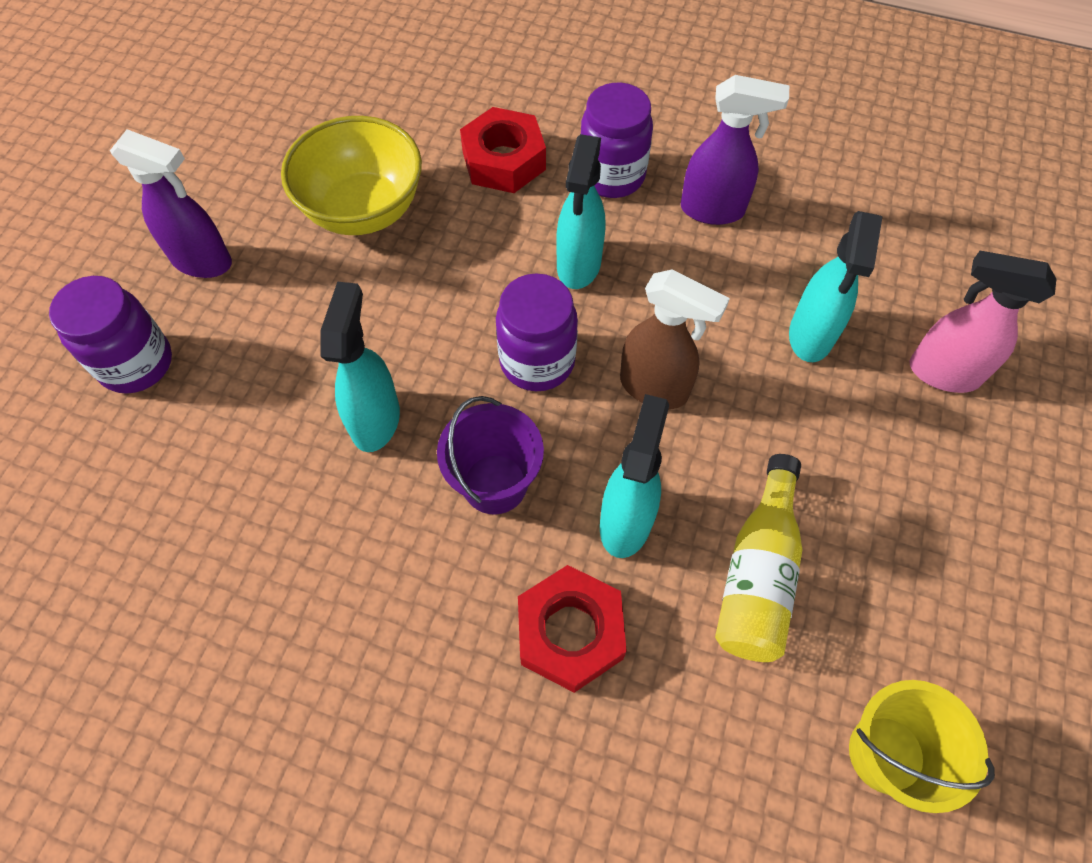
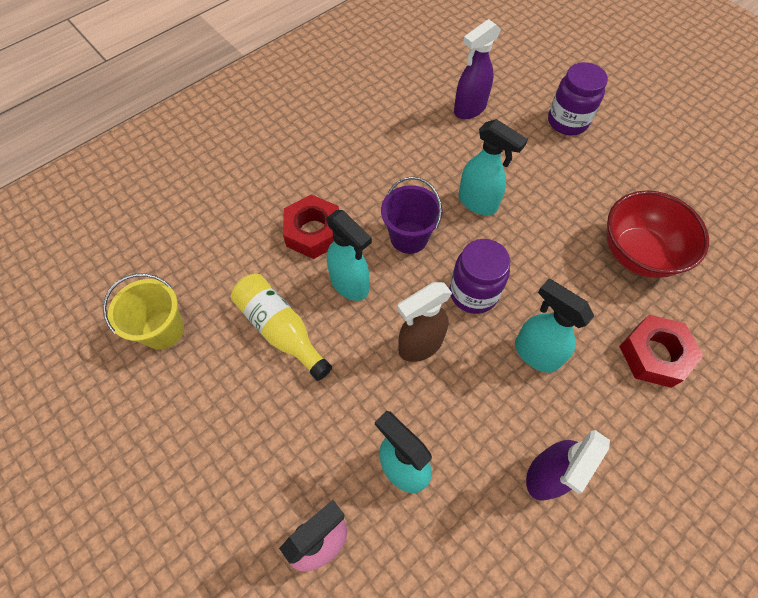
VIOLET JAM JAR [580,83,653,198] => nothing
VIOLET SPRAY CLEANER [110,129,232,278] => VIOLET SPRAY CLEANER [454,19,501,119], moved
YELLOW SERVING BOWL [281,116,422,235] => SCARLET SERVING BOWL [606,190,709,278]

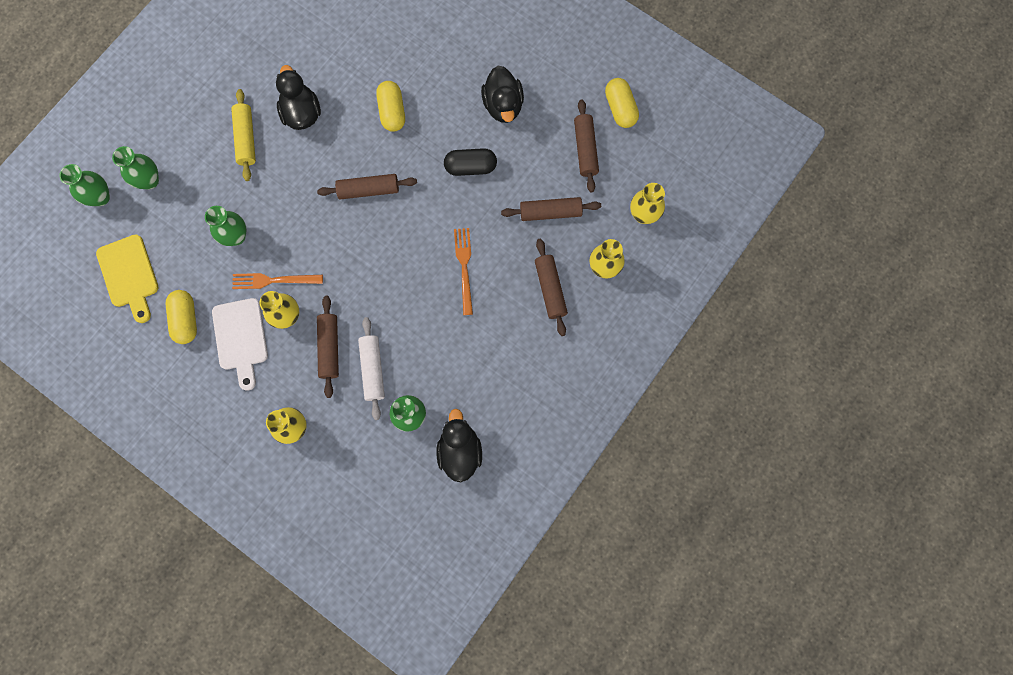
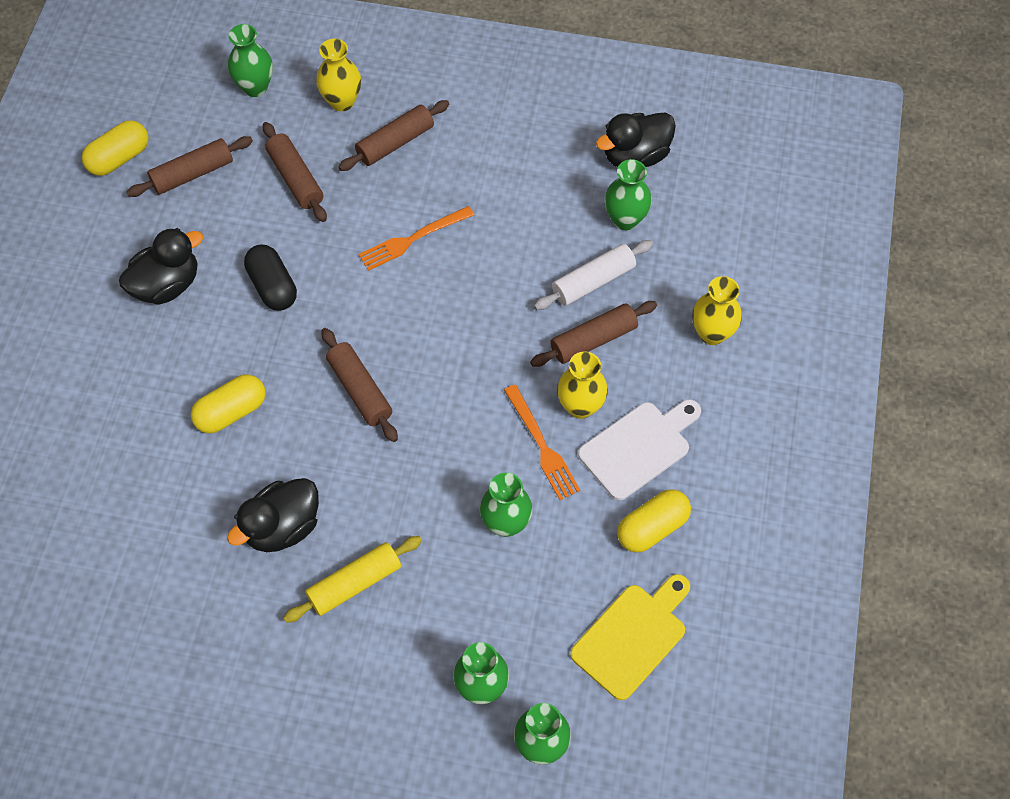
YELLOW VASE [630,183,665,224] => GREEN VASE [228,24,273,97]

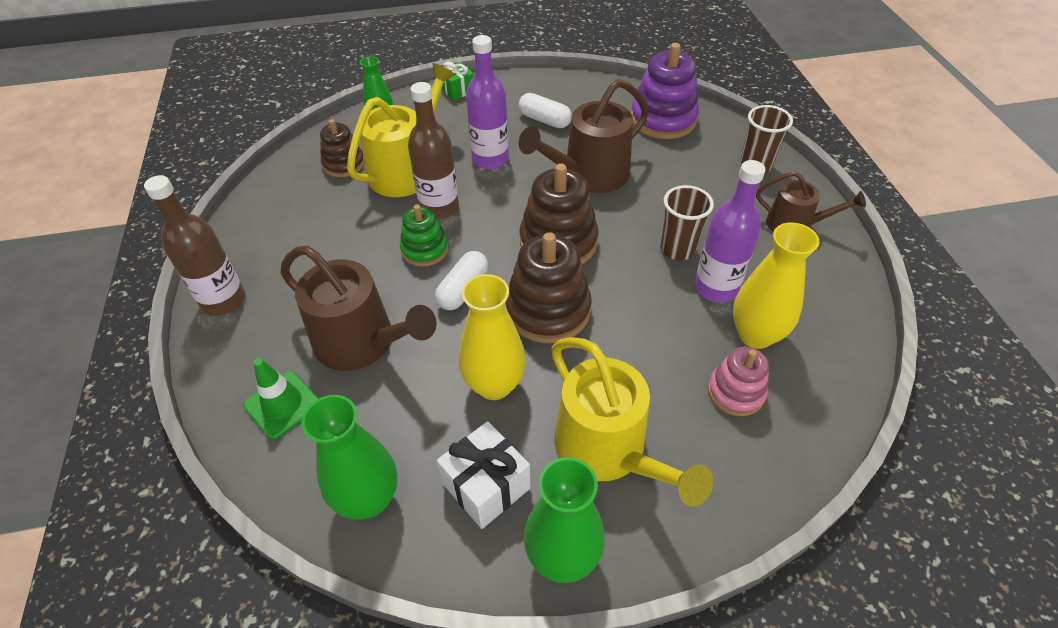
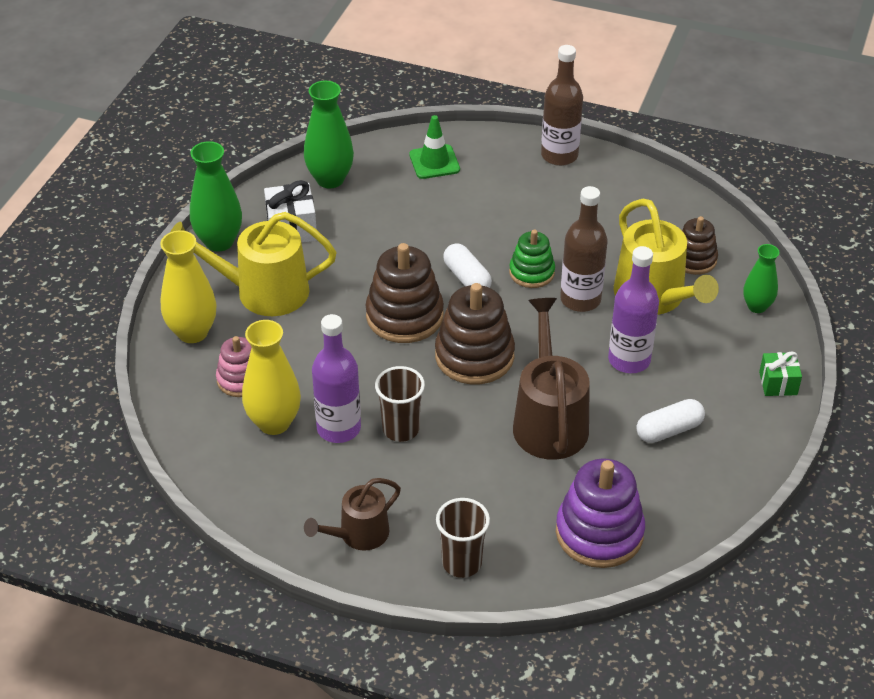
DARK BROWN WATERING CAN [281,246,437,371] => nothing
YELLOW VASE [459,274,526,400] => YELLOW VASE [160,230,217,343], moved

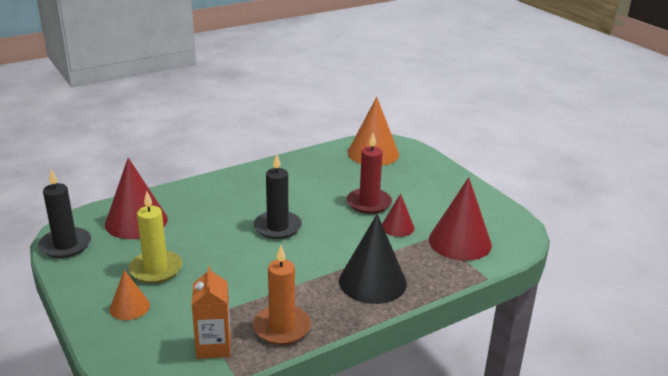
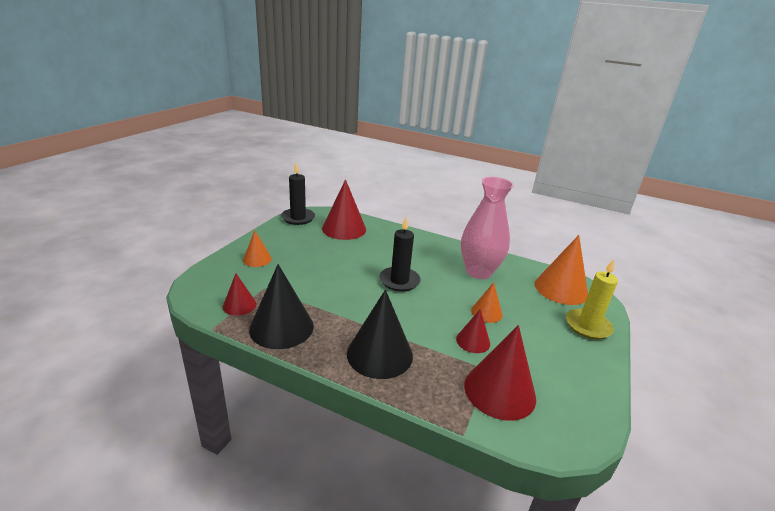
nothing => ROSE-PINK VASE [461,177,514,279]
YELLOW CANDLE [129,191,182,283] => YELLOW CANDLE [566,259,618,340], moved
BRIGHT ORANGE MILK CARTON [192,266,231,359] => SCARLET CONE [223,274,257,316]
BRIGHT ORANGE CANDLE [253,245,311,345] => EBONY CONE [249,264,314,349]
SCARLET CANDLE [347,133,392,214] => BRIGHT ORANGE CONE [471,282,502,323]

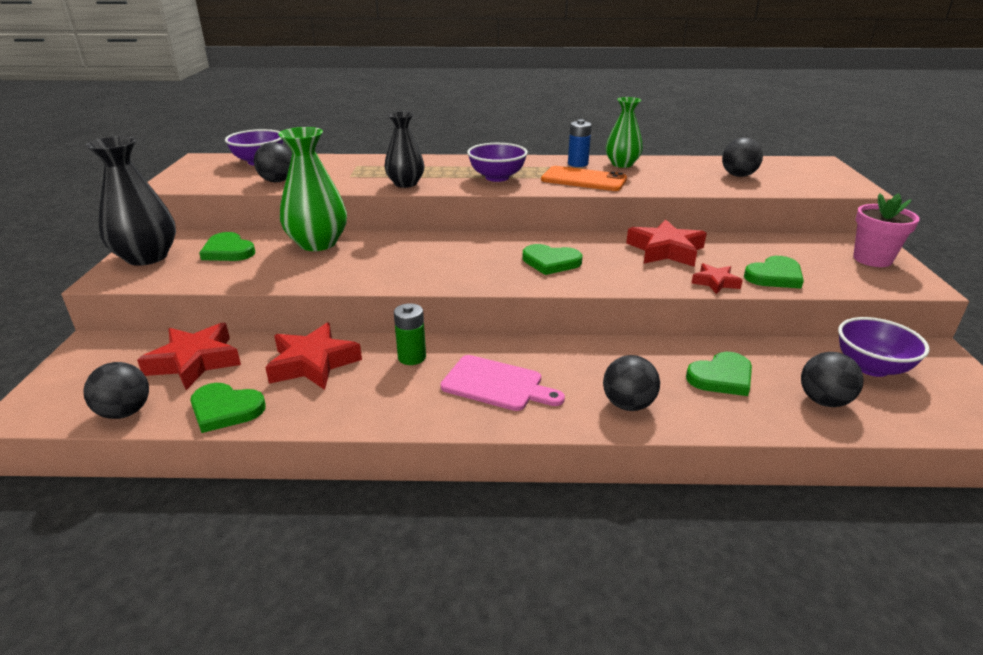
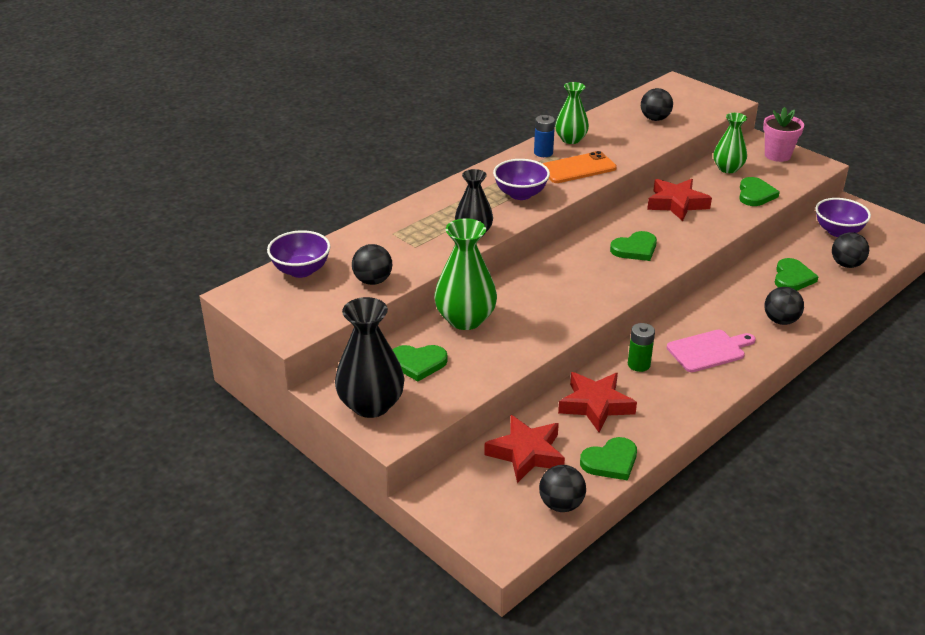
SCARLET STAR [691,263,743,294] => nothing
nothing => GREEN VASE [713,113,747,173]

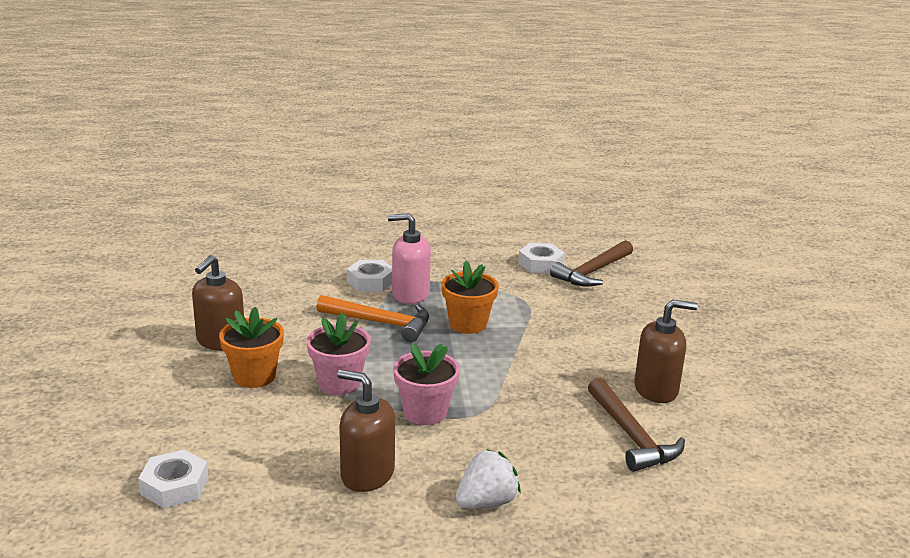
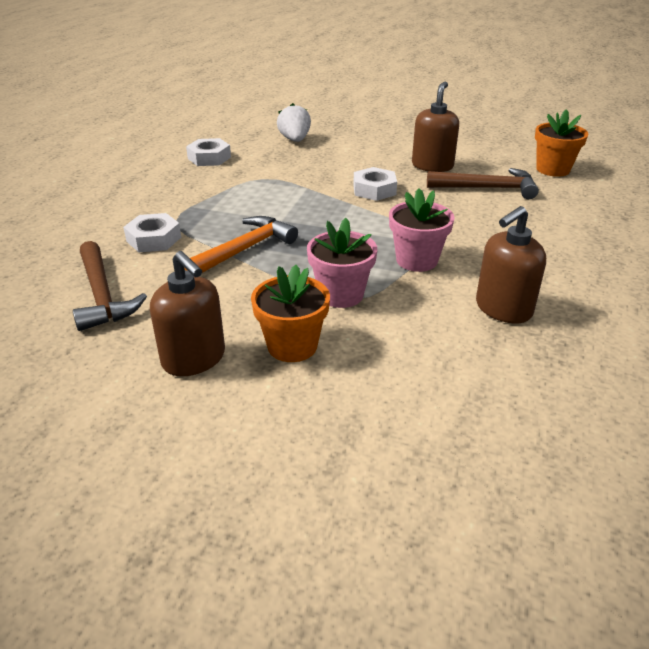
ROSE-PINK SOAP PUMP [388,213,431,304] => nothing
SNOW-WHITE NUT [138,450,209,508] => SNOW-WHITE NUT [353,167,397,201], moved
BRIGHT ORANGE PLANT POT [442,261,499,334] => BRIGHT ORANGE PLANT POT [535,109,588,177], moved
SNOW-WHITE BERRY [456,449,521,508] => SNOW-WHITE BERRY [277,103,311,142], moved
DARK BROWN CLAW HAMMER [550,240,633,287] => DARK BROWN CLAW HAMMER [73,241,147,331], moved

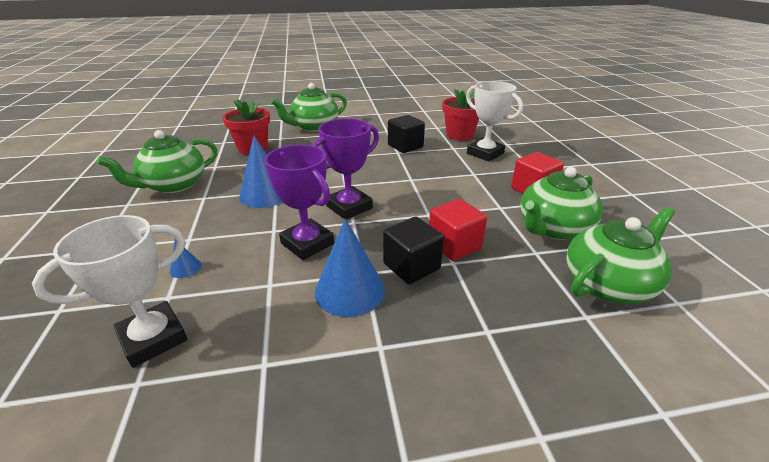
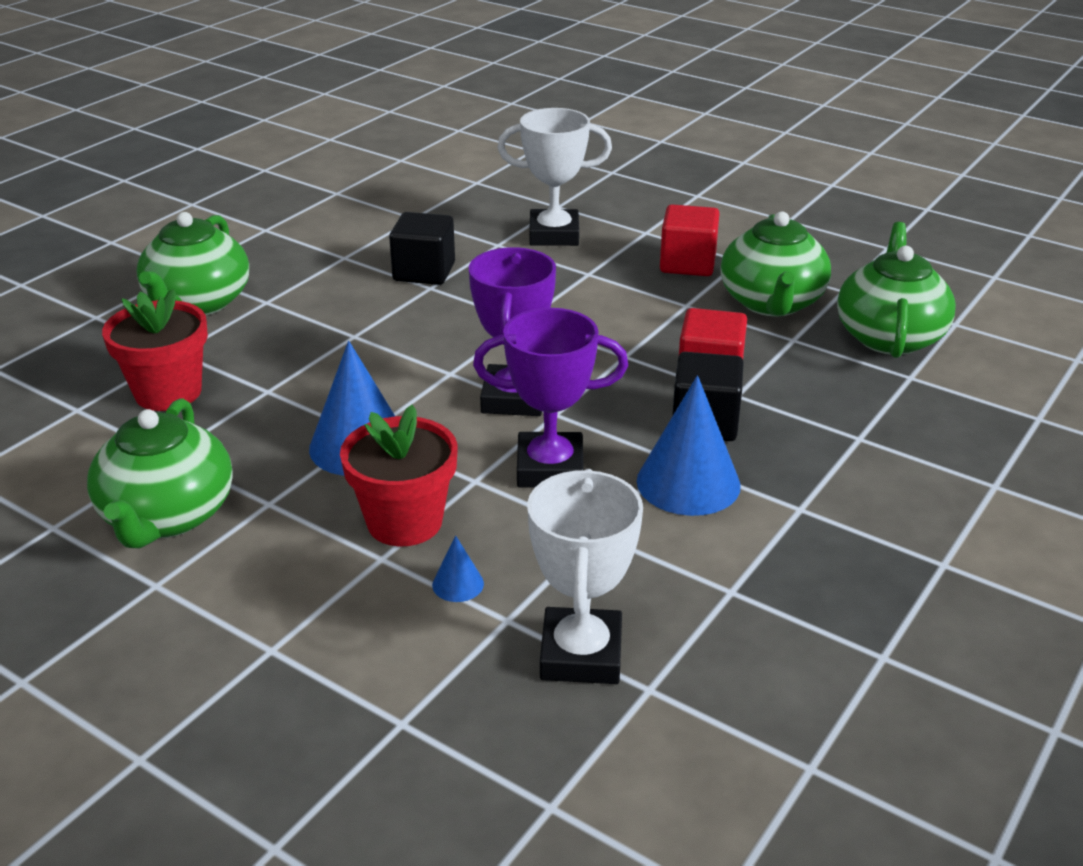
SCARLET PLANT POT [442,89,479,140] => SCARLET PLANT POT [340,405,458,546], moved

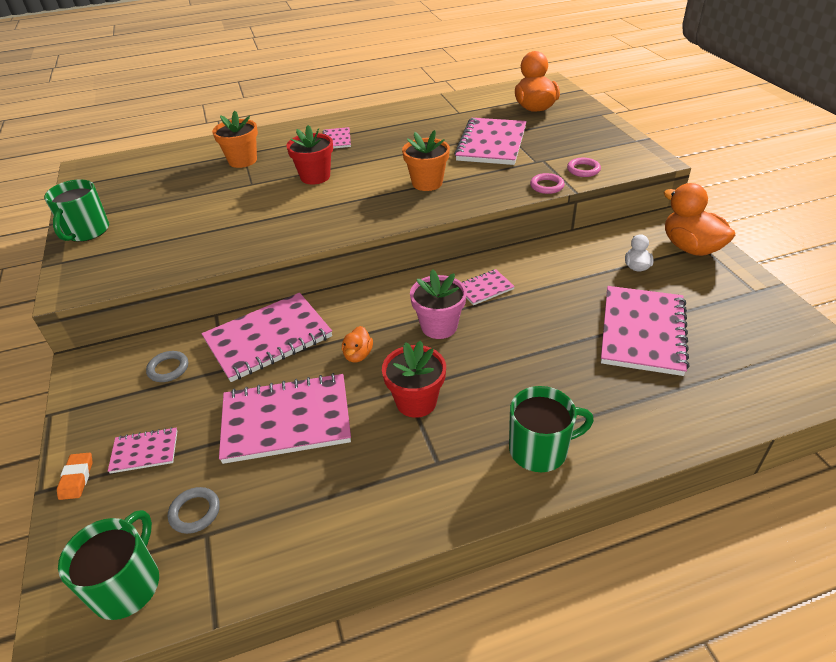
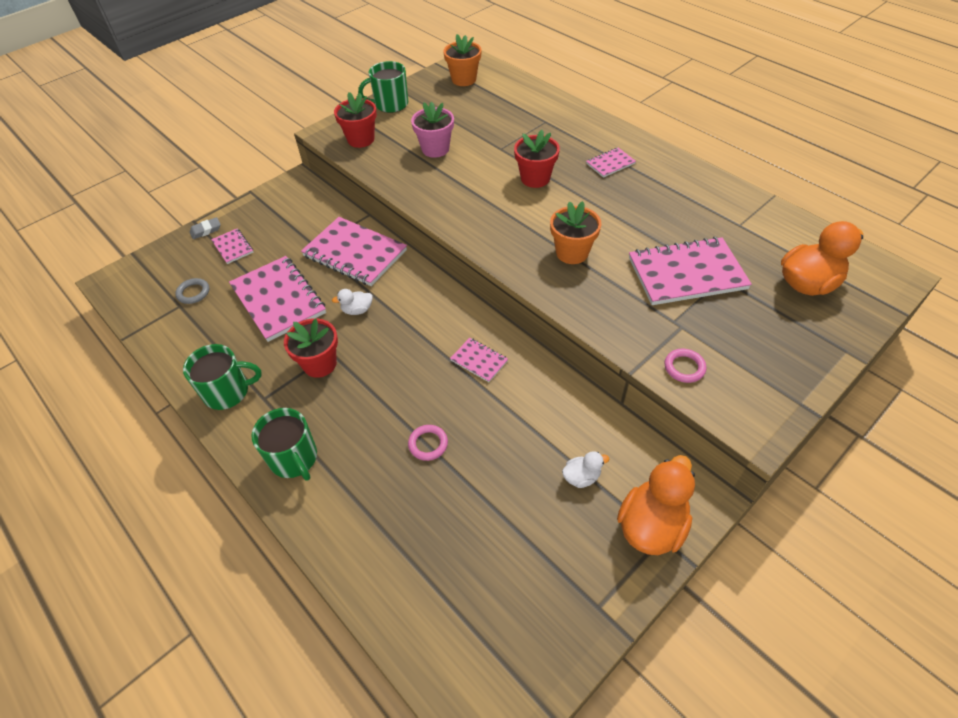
GRAY HOOP [146,351,188,382] => nothing
ROSE-PINK EXERCISE BOOK [601,286,690,376] => nothing
nothing => SCARLET PLANT POT [334,92,377,148]
GREEN COFFEE MUG [58,510,159,620] => GREEN COFFEE MUG [183,344,262,410], moved
BRIGHT ORANGE PLANT POT [212,111,258,168] => BRIGHT ORANGE PLANT POT [443,34,482,86], moved
ROSE-PINK PLANT POT [410,269,467,339] => ROSE-PINK PLANT POT [411,101,454,158], moved
ROSE-PINK HOOP [530,173,565,194] => ROSE-PINK HOOP [408,425,448,461], moved
BRIGHT ORANGE ERASER [57,453,93,500] => GRAY ERASER [190,217,221,239]
BRIGHT ORANGE RUBBER DUCK [342,326,373,363] => SNOW-WHITE RUBBER DUCK [332,289,373,315]

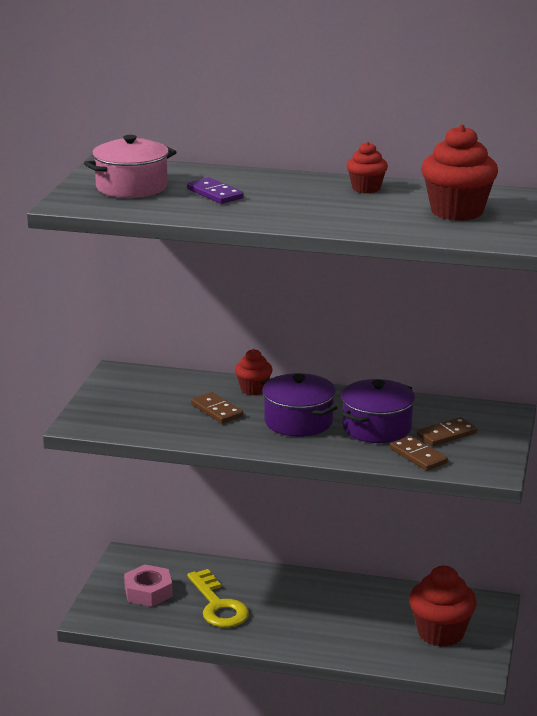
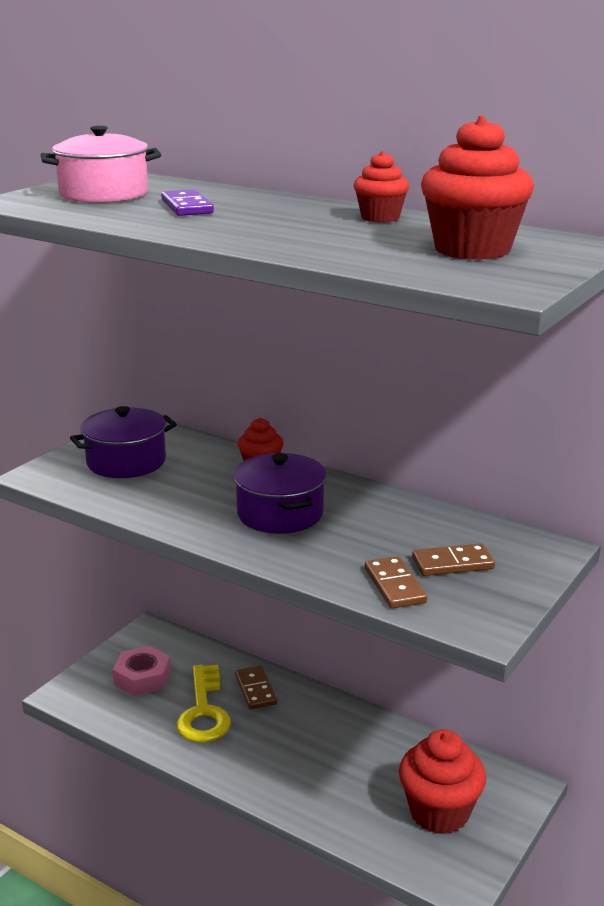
DARK BROWN DOMINO PIECE [191,392,243,424] => DARK BROWN DOMINO PIECE [235,666,277,710], moved
VIOLET POT [341,379,415,443] => VIOLET POT [70,406,177,478], moved

